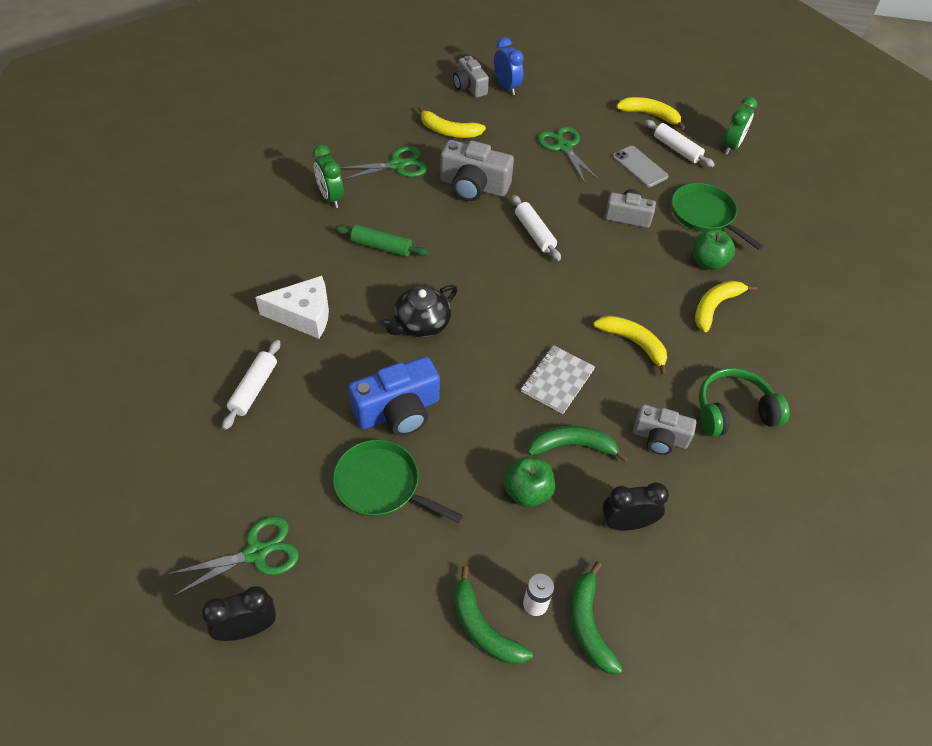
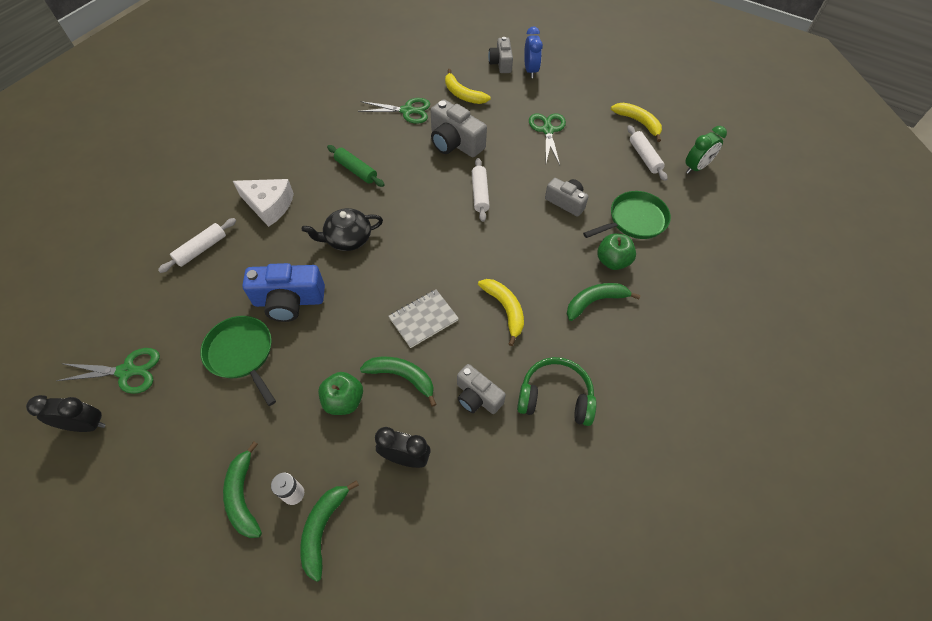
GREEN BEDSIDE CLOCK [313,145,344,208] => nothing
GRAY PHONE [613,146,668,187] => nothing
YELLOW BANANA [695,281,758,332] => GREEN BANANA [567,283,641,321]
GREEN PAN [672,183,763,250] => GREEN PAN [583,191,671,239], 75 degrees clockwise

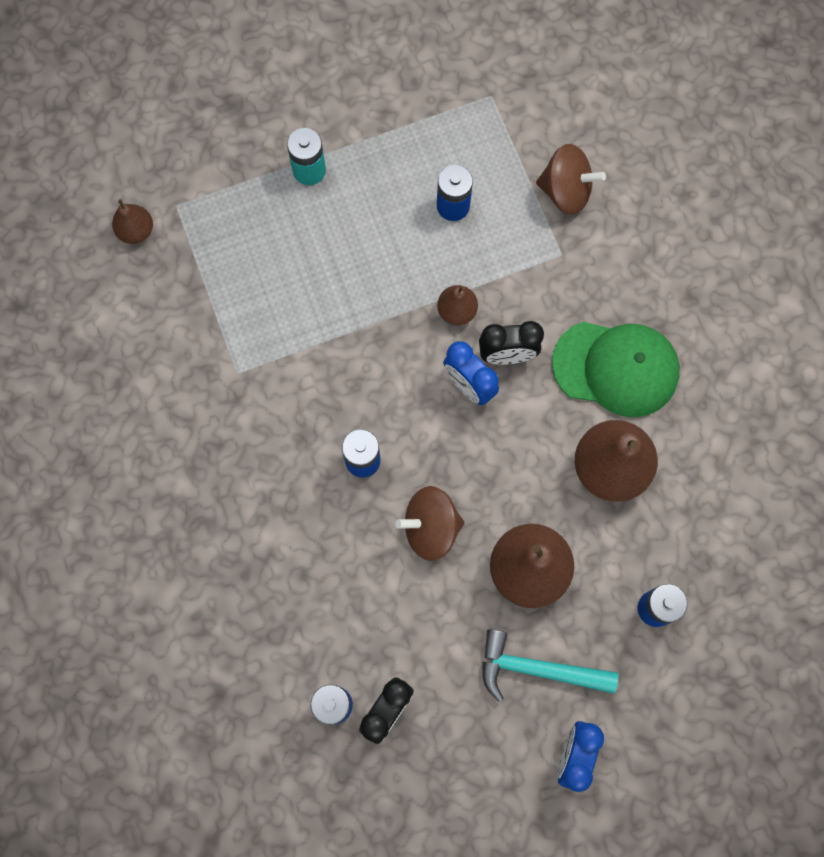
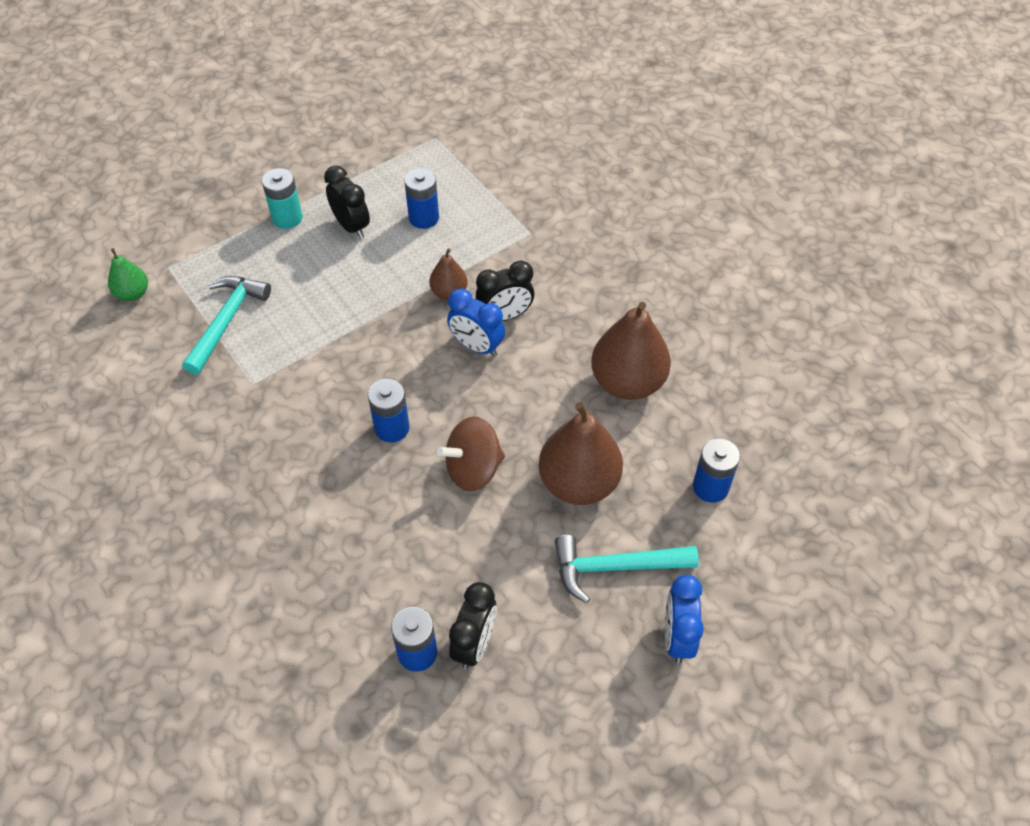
DARK BROWN WHIRLIGIG [536,144,606,215] => nothing
GREEN PEAKED CAP [552,322,680,417] => nothing
nothing => AQUA CLAW HAMMER [182,276,271,375]
nothing => EBONY BEDSIDE CLOCK [324,165,370,239]
DARK BROWN PEAR [112,199,153,244] => GREEN PEAR [108,248,148,301]

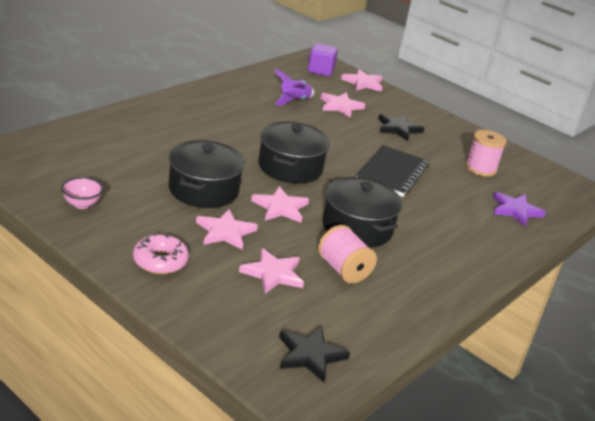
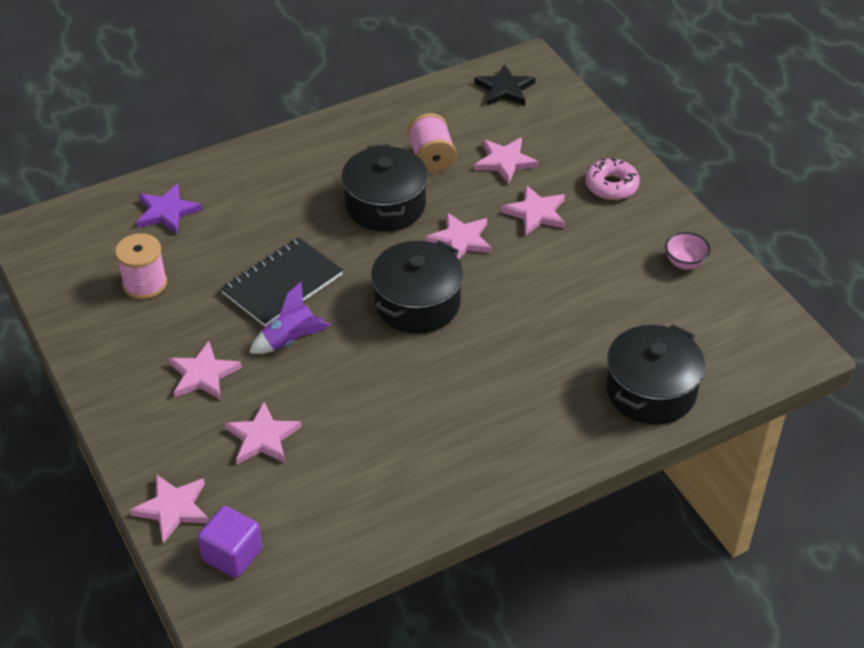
EBONY POT [169,140,245,208] => EBONY POT [606,324,705,425], moved
VIOLET ROCKET [274,69,314,105] => VIOLET ROCKET [249,282,331,354], moved
EBONY STAR [378,114,424,141] => ROSE-PINK STAR [168,341,242,400]

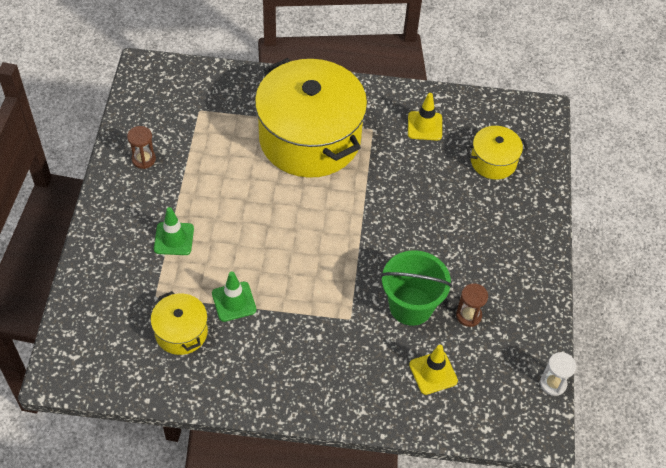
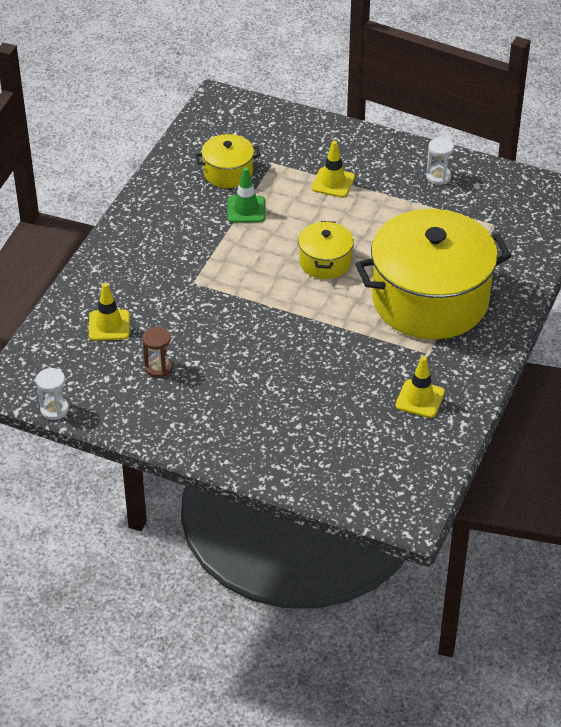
GREEN SAND BUCKET [381,250,452,326] => nothing
YELLOW POT [466,126,528,180] => YELLOW POT [298,221,354,279], moved
DARK BROWN SAND TIMER [127,126,156,169] => SNOW-WHITE SAND TIMER [426,137,454,185]
GREEN ROAD CONE [154,207,194,255] => YELLOW ROAD CONE [311,141,355,198]

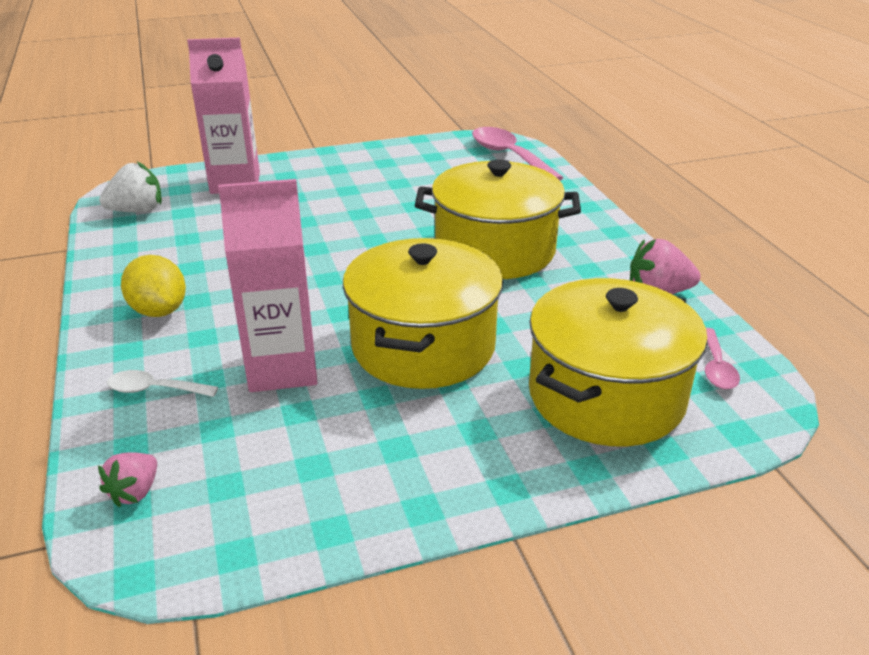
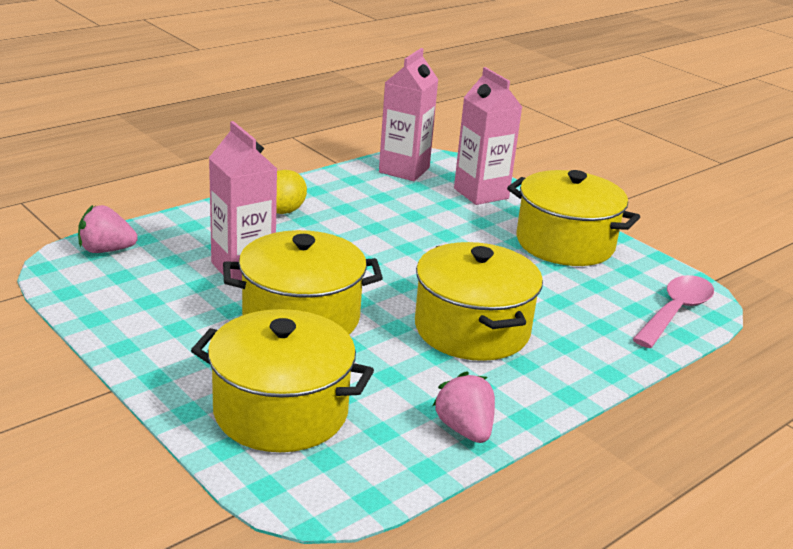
SNOW-WHITE TABLESPOON [107,370,218,397] => nothing
ROSE-PINK TABLESPOON [705,328,740,389] => nothing
nothing => YELLOW POT [507,170,640,266]
SNOW-WHITE BERRY [99,161,162,212] => ROSE-PINK MILK CARTON [379,48,439,181]
ROSE-PINK BERRY [98,452,157,507] => ROSE-PINK BERRY [78,205,138,253], x1.55

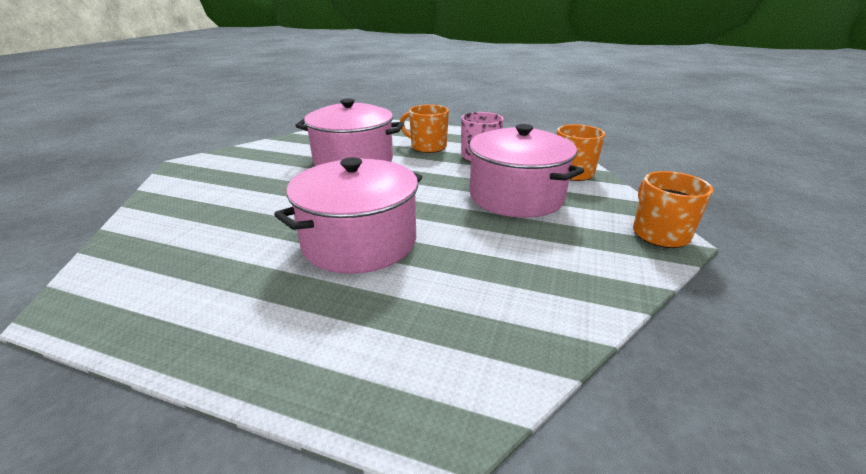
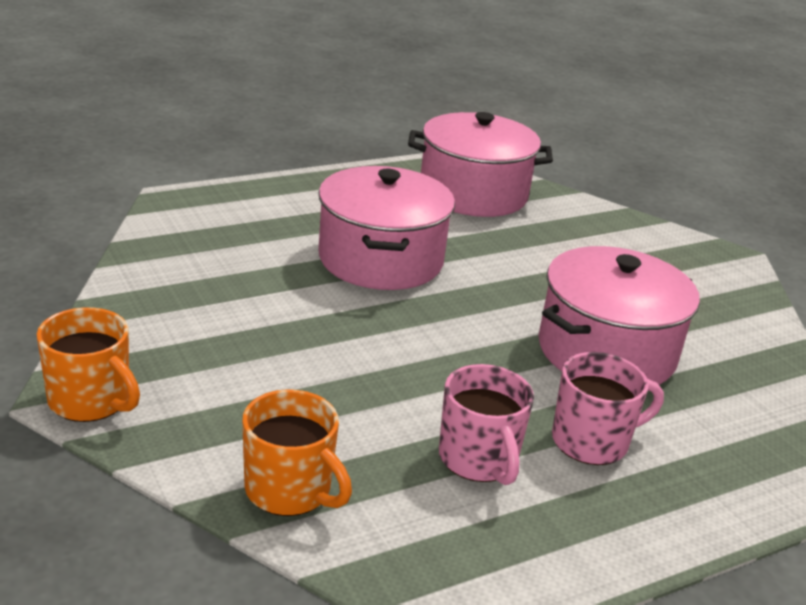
ROSE-PINK POT [468,124,584,218] => ROSE-PINK POT [408,112,553,217], moved
BRIGHT ORANGE COFFEE MUG [400,104,449,153] => ROSE-PINK COFFEE MUG [552,352,664,465]

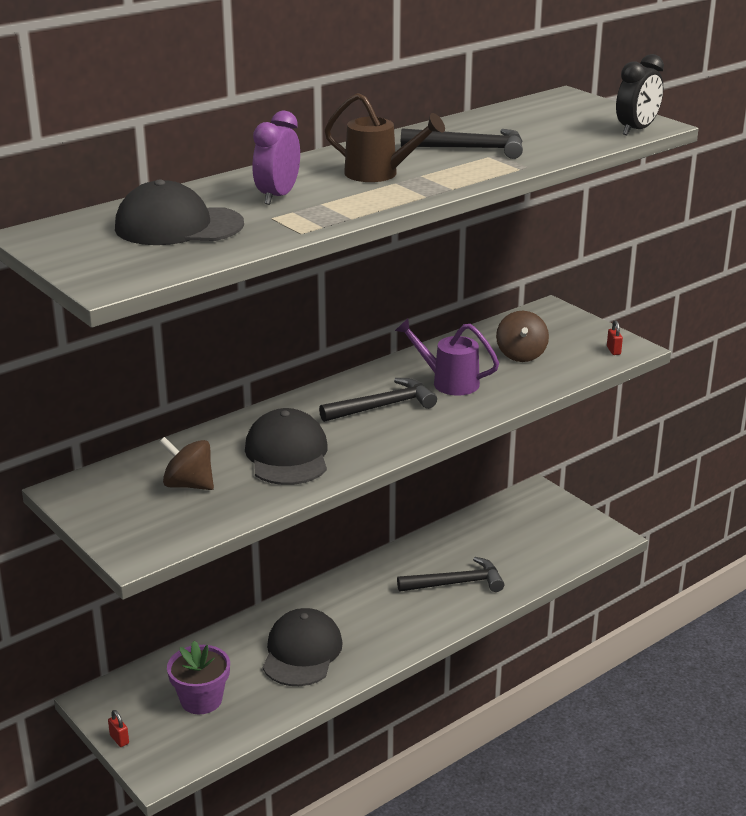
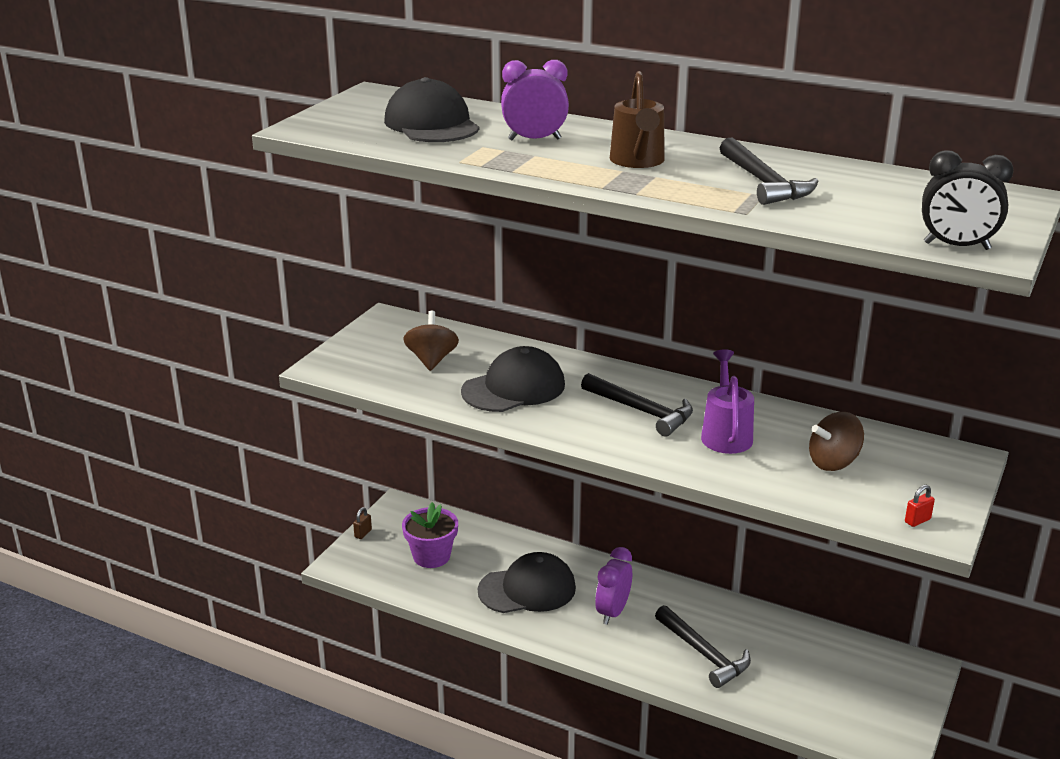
nothing => VIOLET BEDSIDE CLOCK [595,547,632,625]
SCARLET SMALL LOCK [108,710,129,747] => DARK BROWN SMALL LOCK [353,507,372,539]

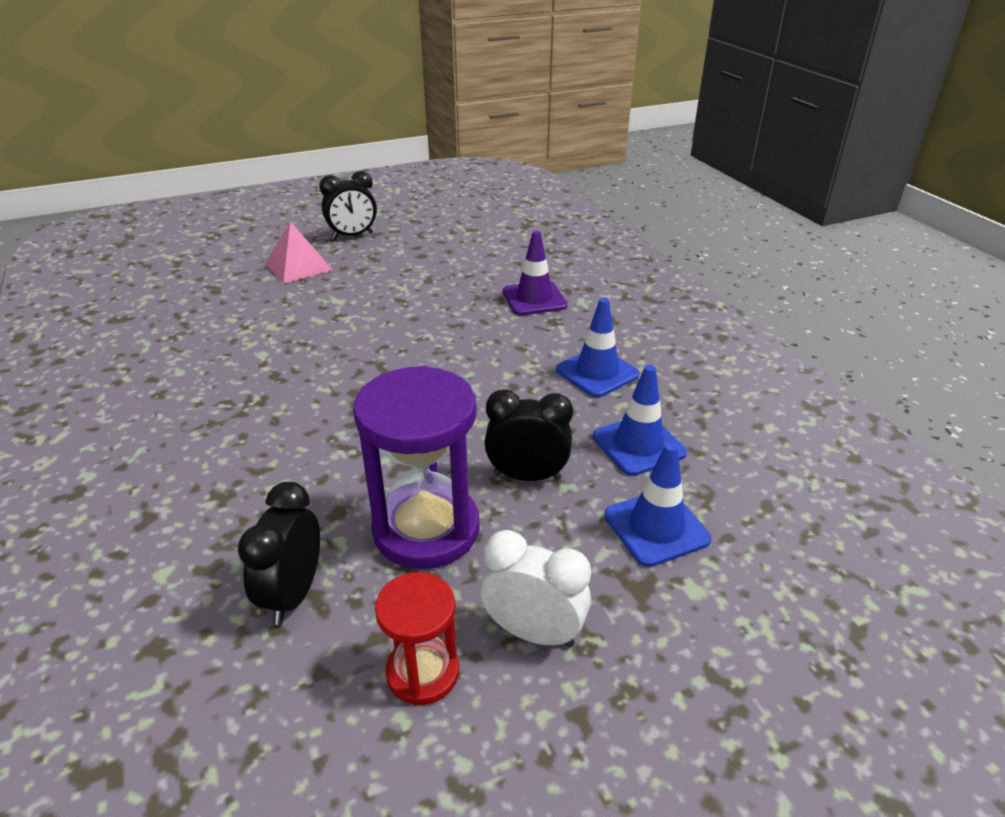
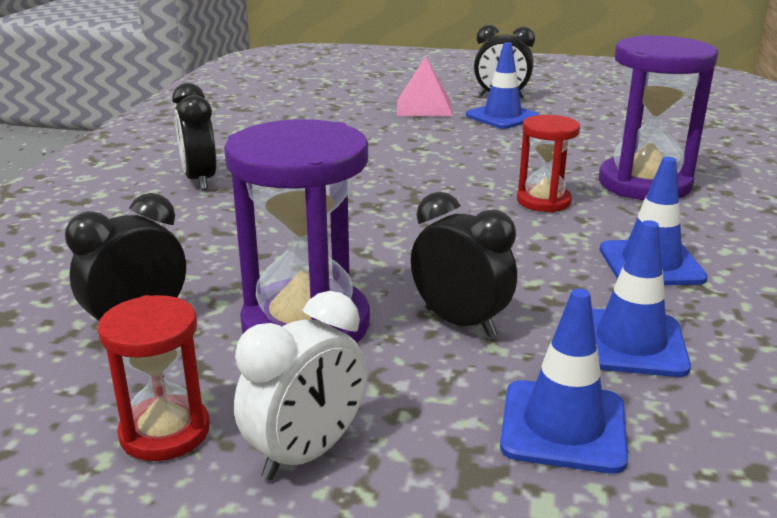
nothing => EBONY BEDSIDE CLOCK [172,83,216,190]
nothing => BLUE ROAD CONE [466,42,539,129]
nothing => SCARLET SAND TIMER [517,115,580,212]
VIOLET ROAD CONE [503,231,568,315] => VIOLET SAND TIMER [599,35,718,200]
SNOW-WHITE BEDSIDE CLOCK [481,530,591,648] => SNOW-WHITE BEDSIDE CLOCK [234,291,367,480], 75 degrees clockwise

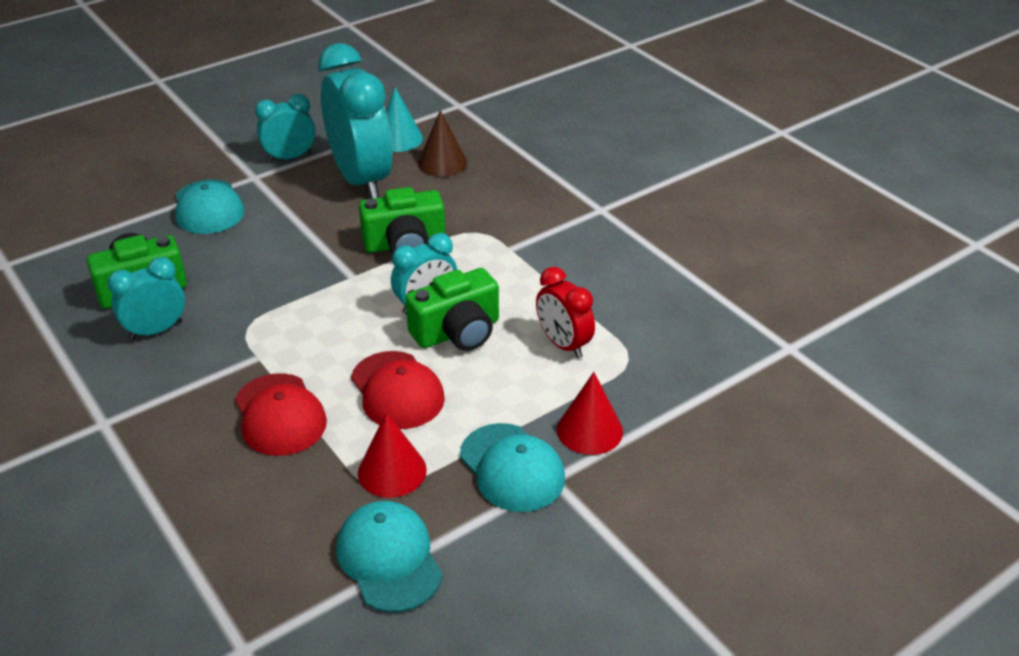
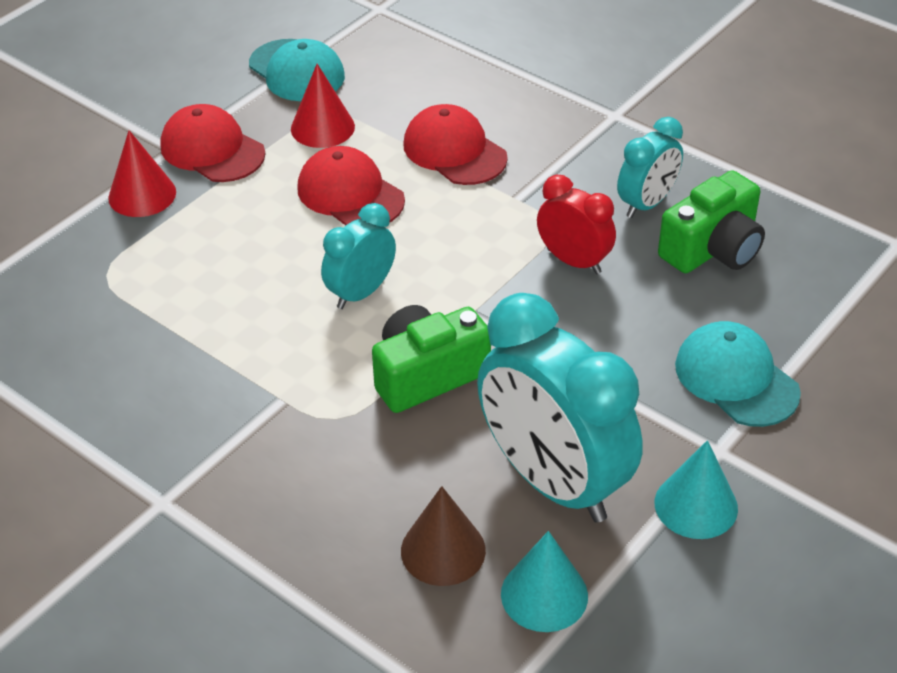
GREEN CAMERA [405,268,499,351] => nothing
SCARLET BEDSIDE CLOCK [536,267,595,358] => SCARLET BEDSIDE CLOCK [537,175,616,274], moved
AQUA BEDSIDE CLOCK [255,94,315,162] => AQUA CONE [655,440,738,539]
AQUA PEAKED CAP [460,423,565,512] => SCARLET PEAKED CAP [160,104,265,182]

